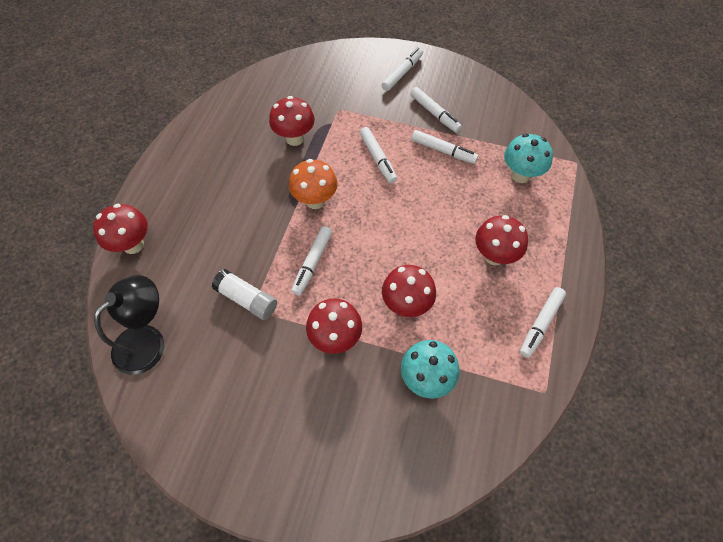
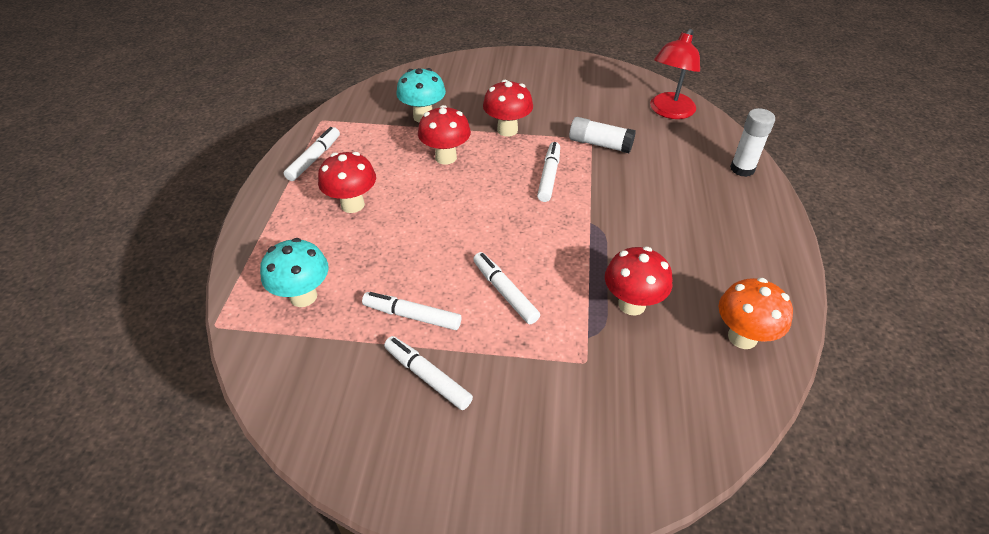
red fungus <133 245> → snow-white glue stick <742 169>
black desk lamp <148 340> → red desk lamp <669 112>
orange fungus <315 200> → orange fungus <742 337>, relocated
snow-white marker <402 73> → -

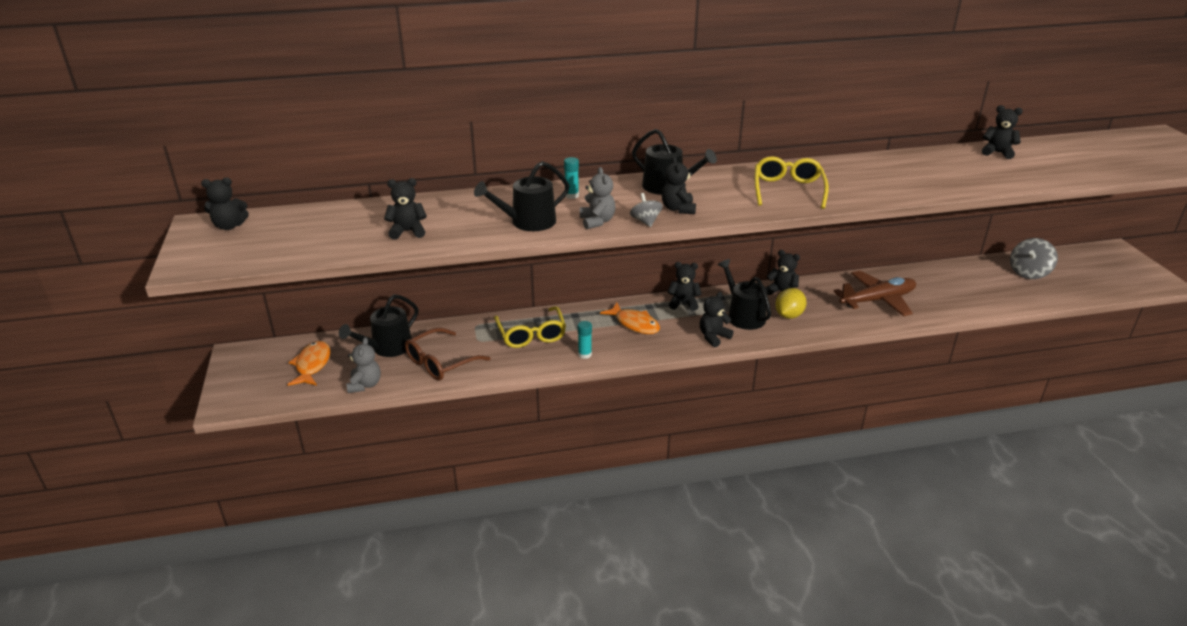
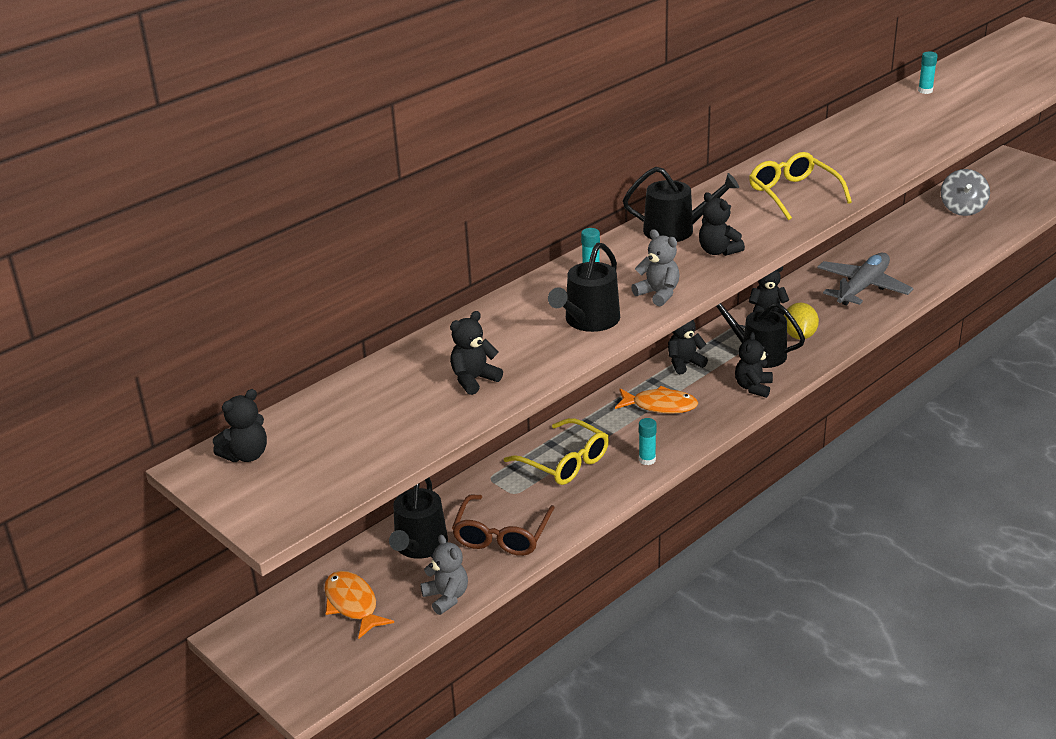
gray toy top <645 221> → -
dark brown plane <877 300> → gray plane <862 287>
black teddy <997 152> → turquoise glue stick <925 91>

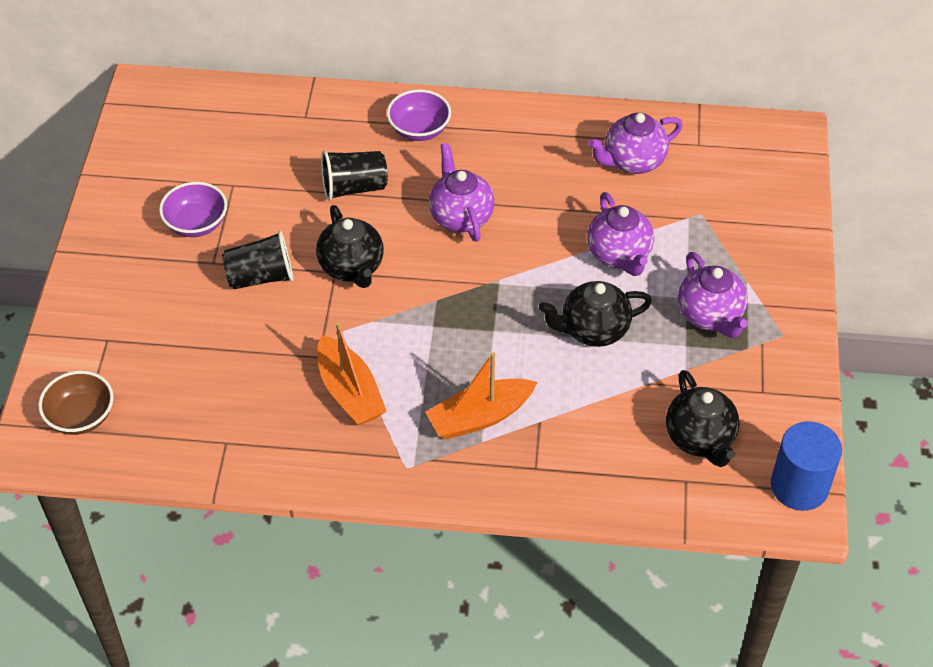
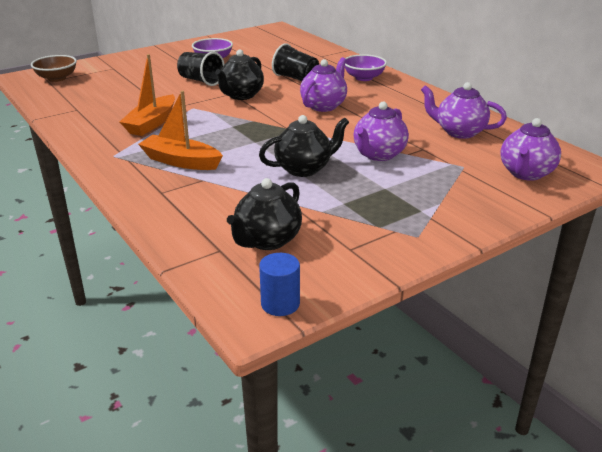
black teapot <593 330> → black teapot <304 169>, 120 degrees clockwise
purple teapot <710 316> → purple teapot <525 173>, relocated
royal blue cylinder <799 486> → royal blue cylinder <280 304>, x0.64

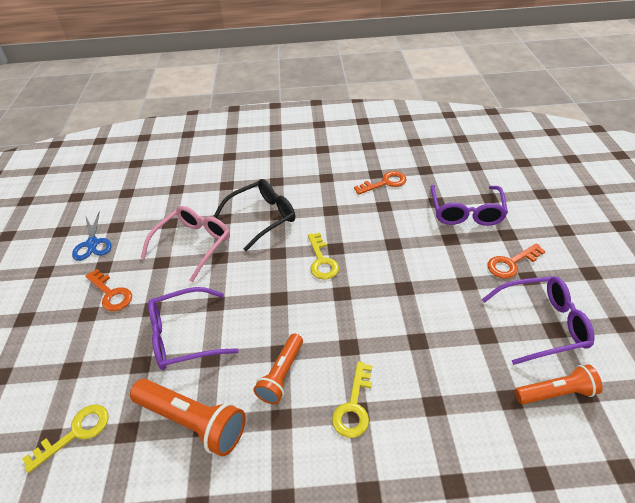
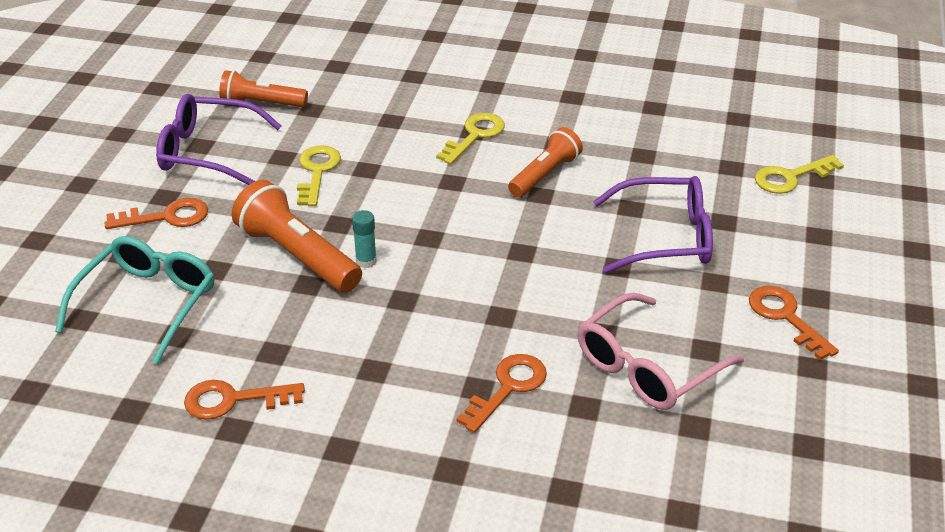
royal blue shears <92 243> → -
orange pocket torch <192 421> → orange pocket torch <297 256>, relocated
black eyeglasses <262 217> → orange door key <507 388>
yellow door key <321 260> → yellow door key <317 172>, relocated
purple eyeglasses <466 212> → turquoise eyeglasses <147 303>
- → turquoise glue stick <366 261>

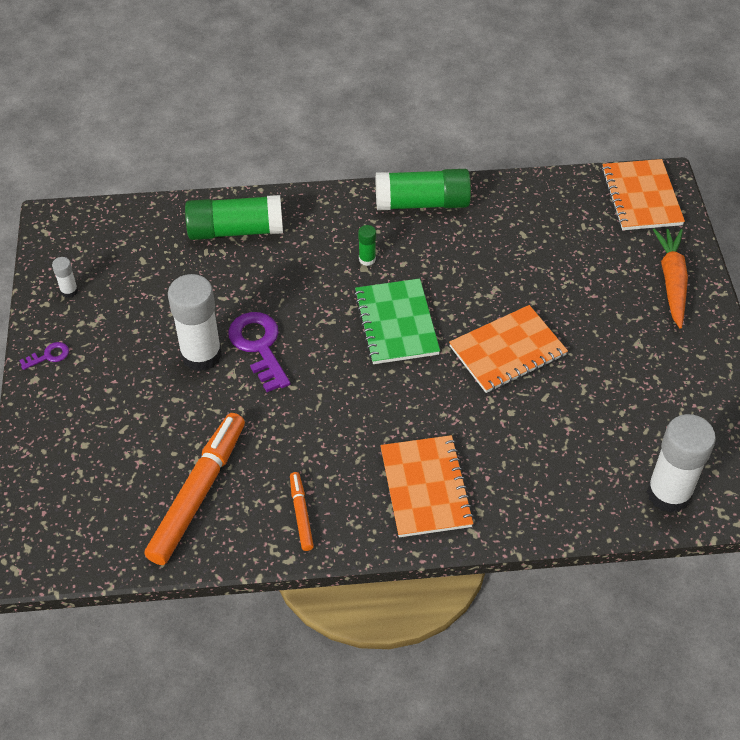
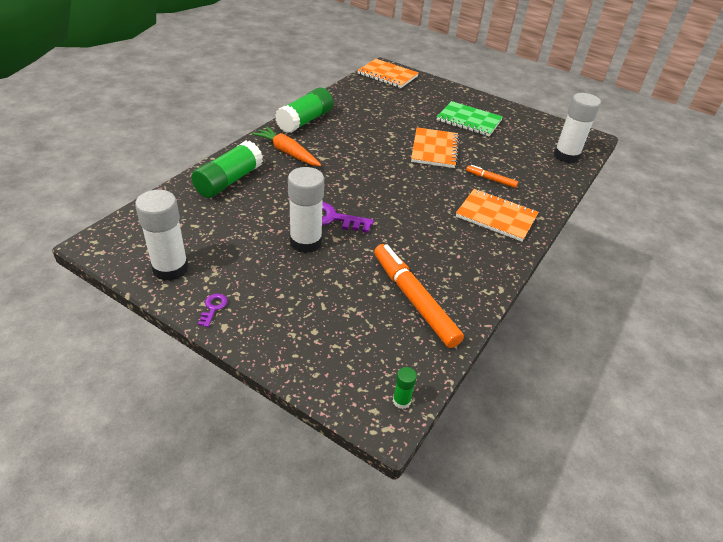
snow-white glue stick <69 291> → snow-white glue stick <170 268>, x2.28
orange marker <301 514> → orange marker <490 179>, relocated
green exercise book <396 323> → green exercise book <469 120>, relocated
green glue stick <367 259> → green glue stick <401 401>, relocated
orange carrot <671 281> → orange carrot <287 152>, relocated

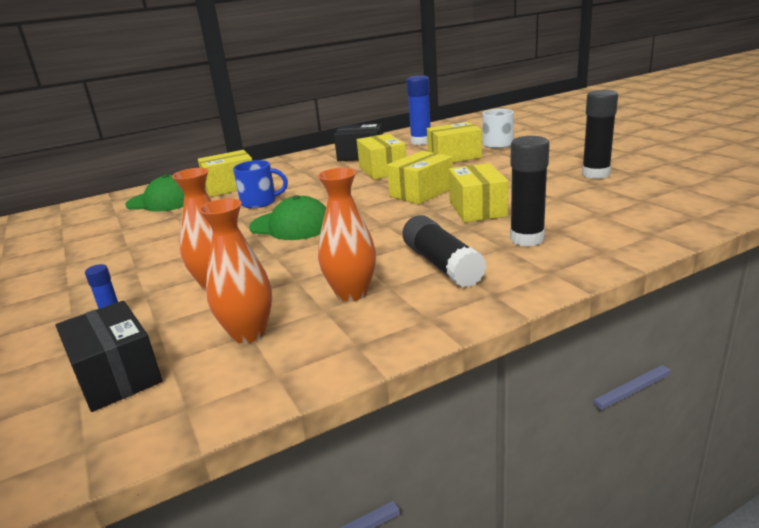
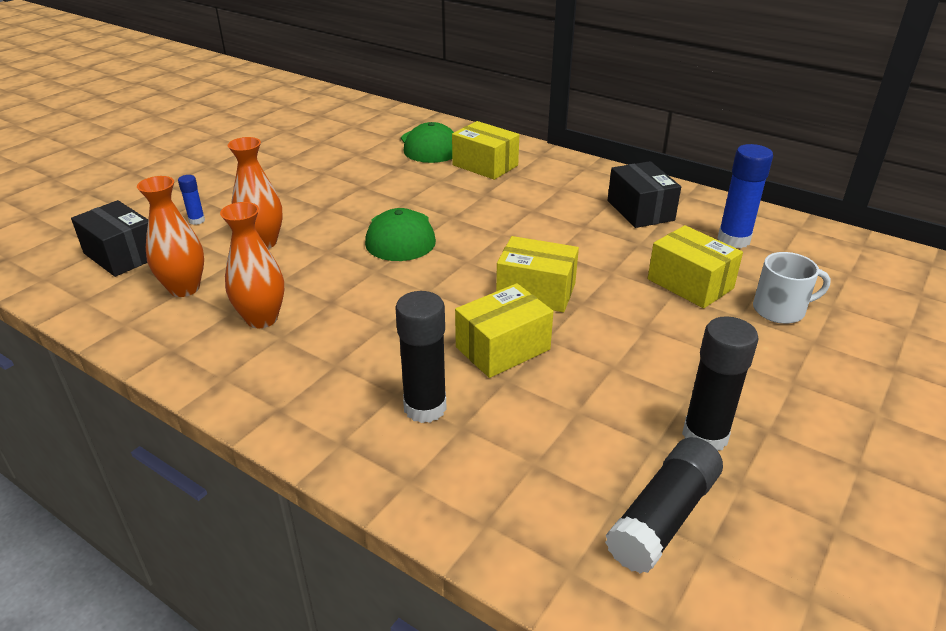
black box <117 375> → black box <122 255>, 75 degrees counterclockwise
royal blue tea mug <260 202> → -
yellow box <382 170> → -
black glue stick <441 264> → black glue stick <663 517>, relocated

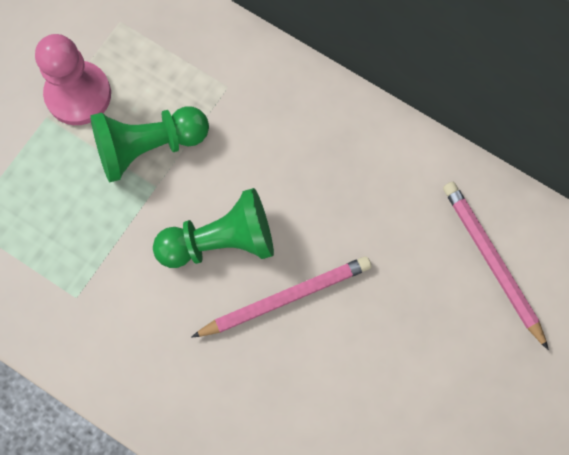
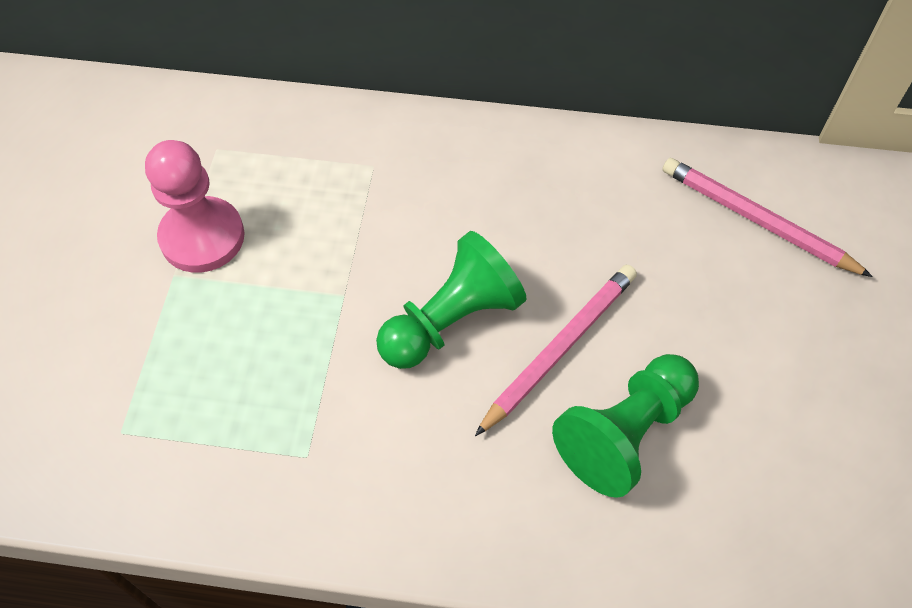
green game pawn <148 147> → green game pawn <625 433>, relocated

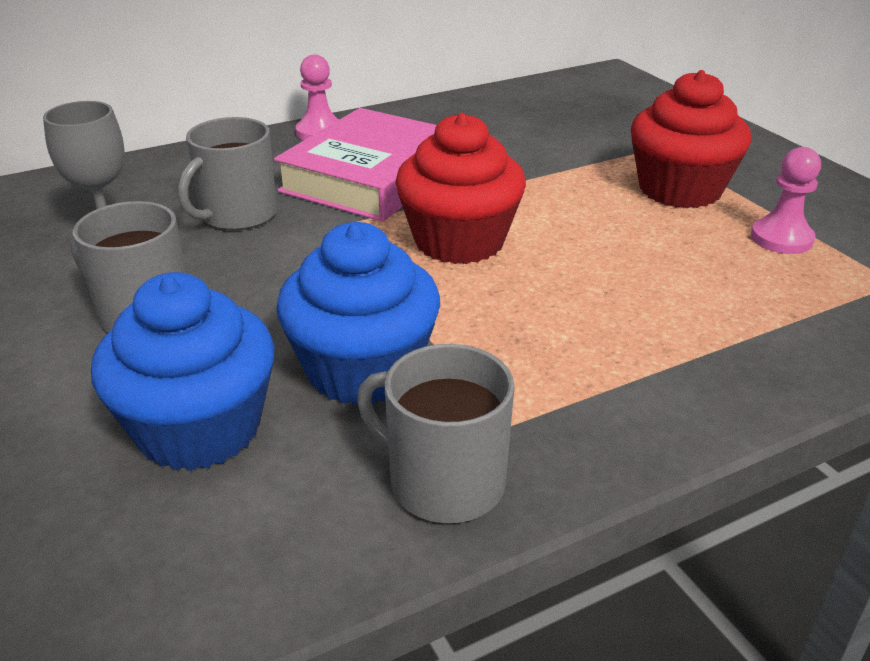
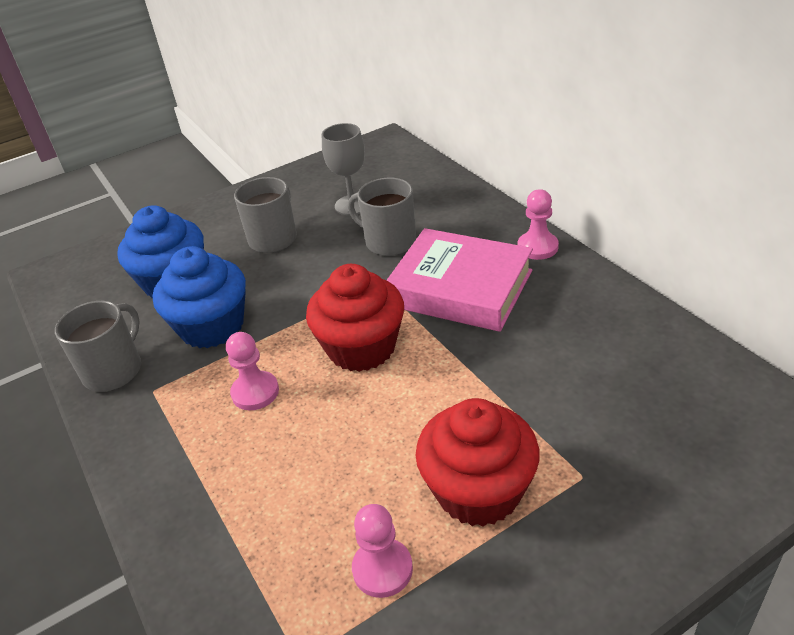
- → rosy game pawn <255 392>

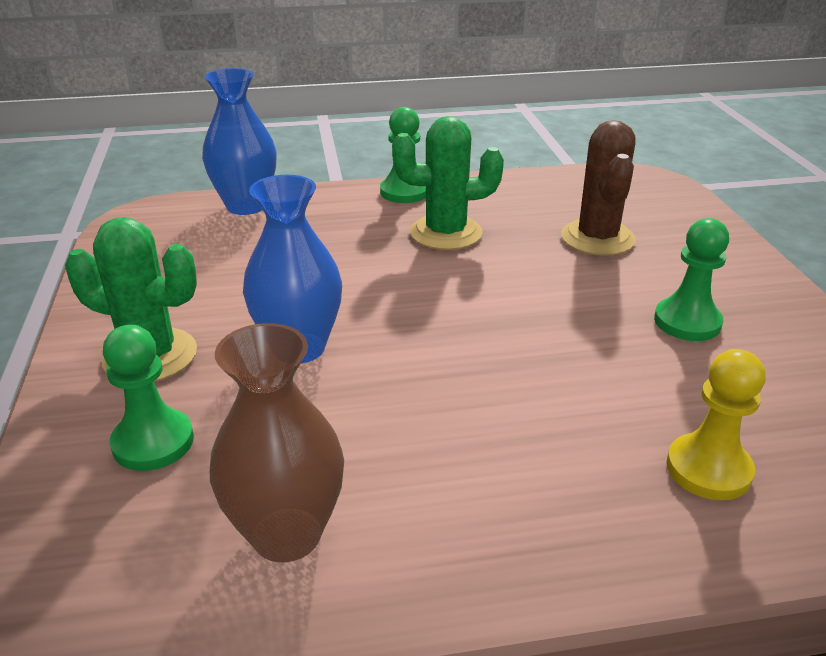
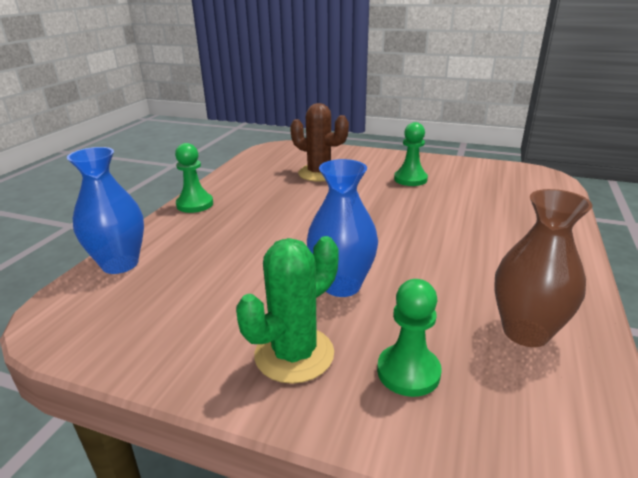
green prickly plant <446 233> → -
yellow game pawn <708 469> → -

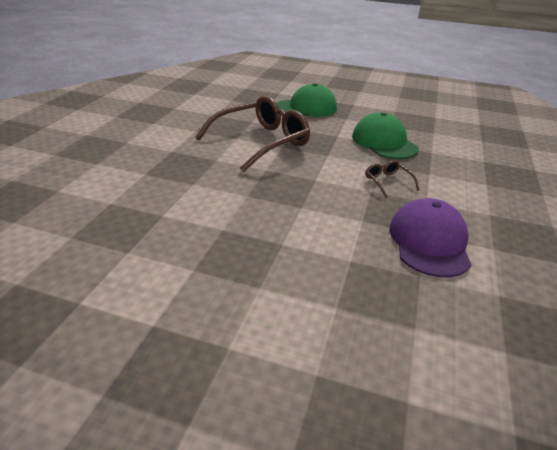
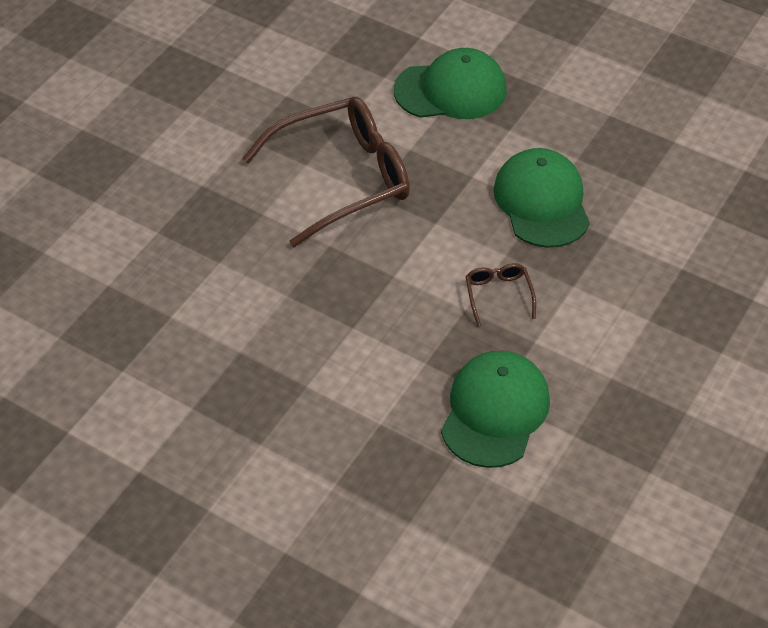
purple cap <429 242> → green cap <495 411>

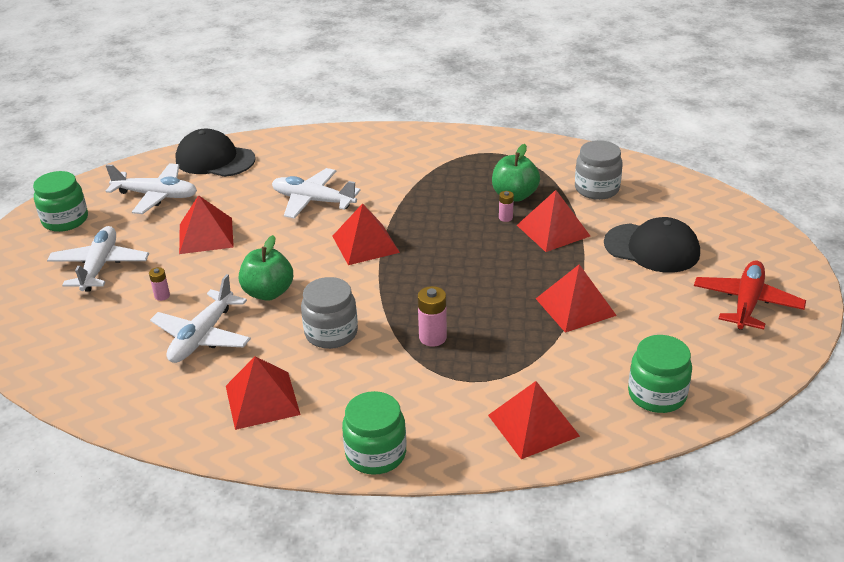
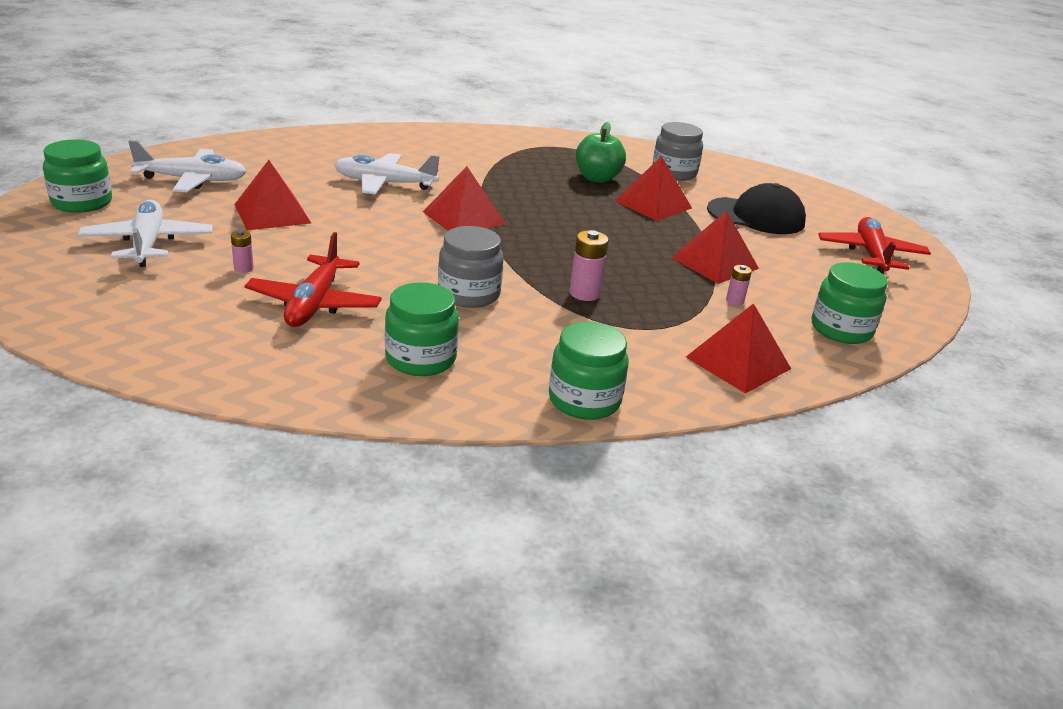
snow-white plane <202 336> → red plane <314 303>
black cap <215 159> → -
red solid pyramid <262 400> → green jar <420 359>
green toy apple <268 292> → -
rosy power cell <505 218> → rosy power cell <734 301>, relocated

